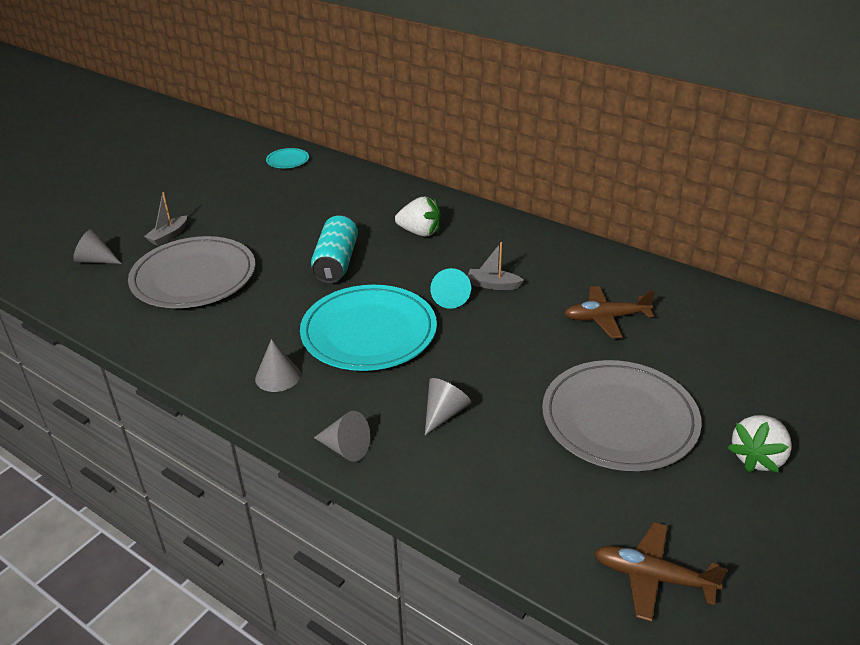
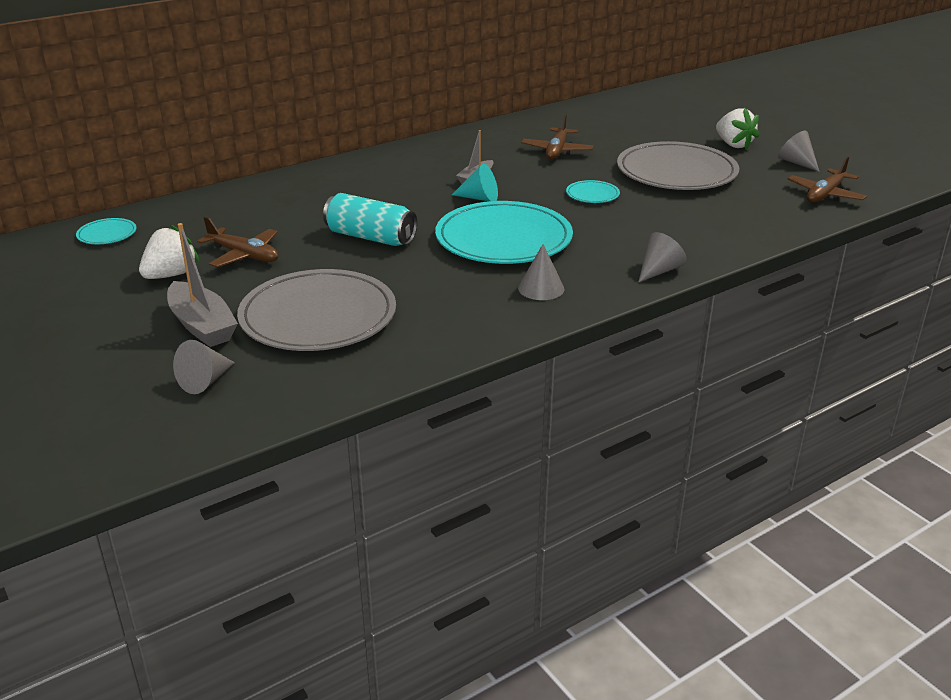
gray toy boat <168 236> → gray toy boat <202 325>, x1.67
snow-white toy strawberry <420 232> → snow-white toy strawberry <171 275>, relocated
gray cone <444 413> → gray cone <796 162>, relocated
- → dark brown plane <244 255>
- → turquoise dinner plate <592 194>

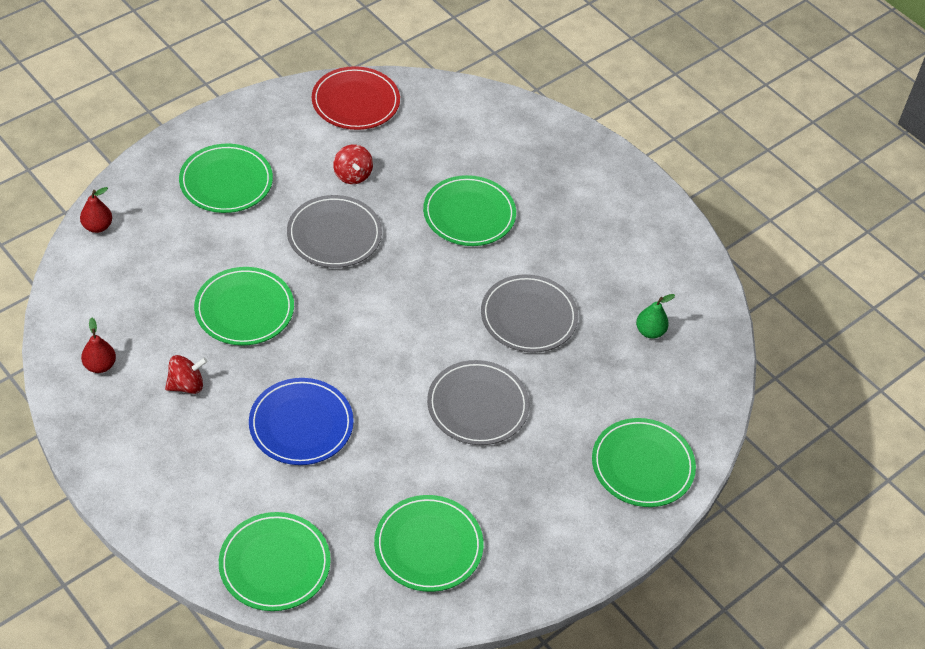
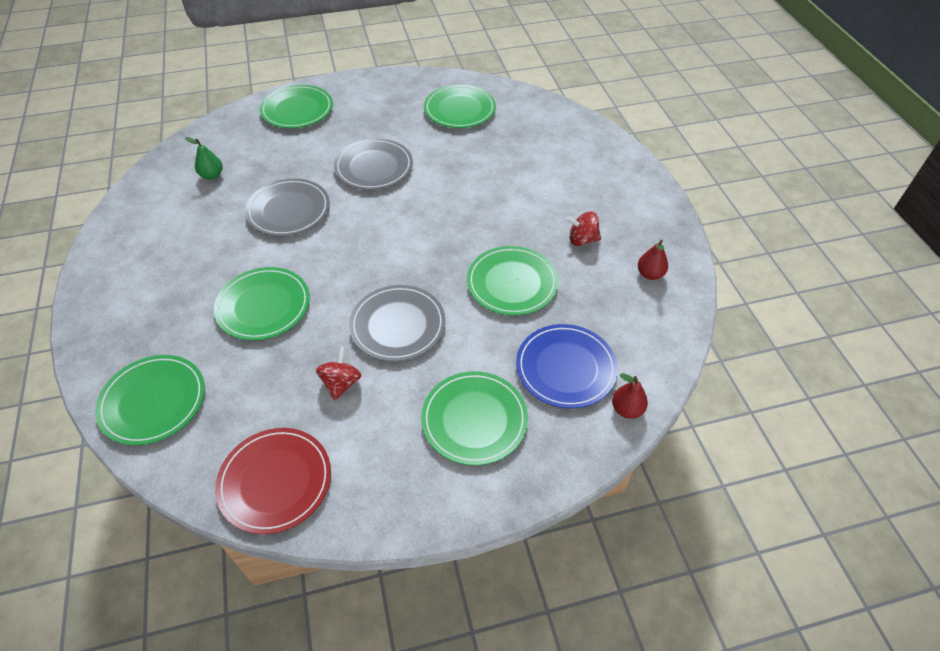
green dinner plate <274 564> → green dinner plate <153 401>, relocated
royal blue dinner plate <301 424> → royal blue dinner plate <565 368>, relocated

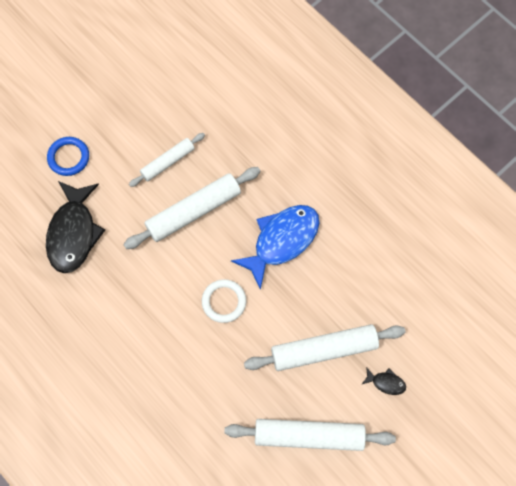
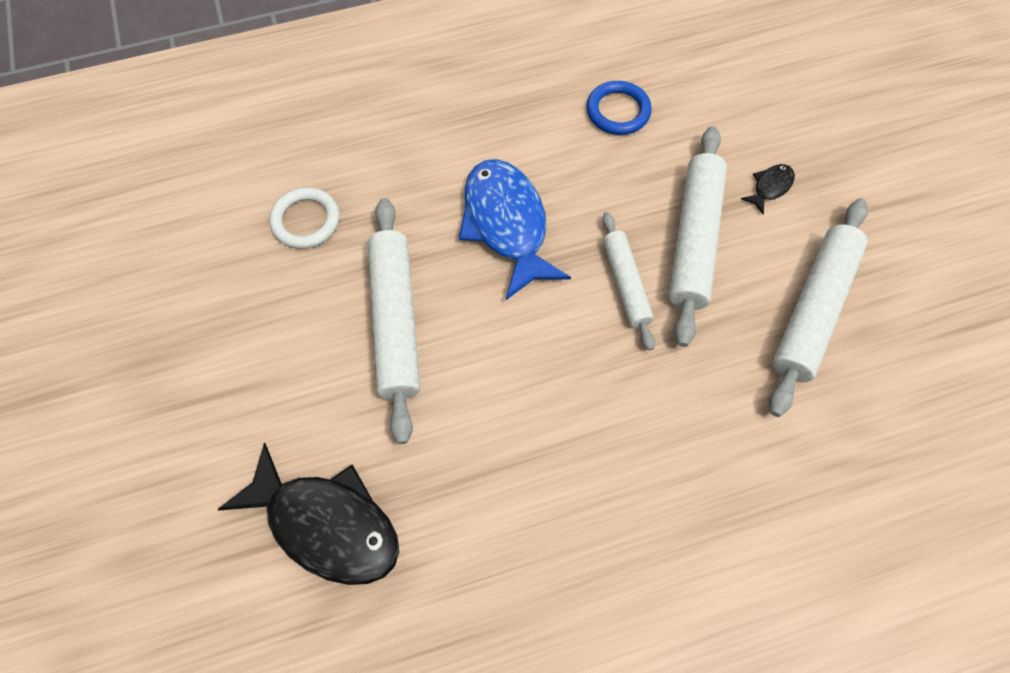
royal blue ring <68 157> → royal blue ring <618 111>, relocated
snow-white pastry roller <168 162> → snow-white pastry roller <626 284>, relocated
snow-white ring <224 302> → snow-white ring <306 221>, relocated

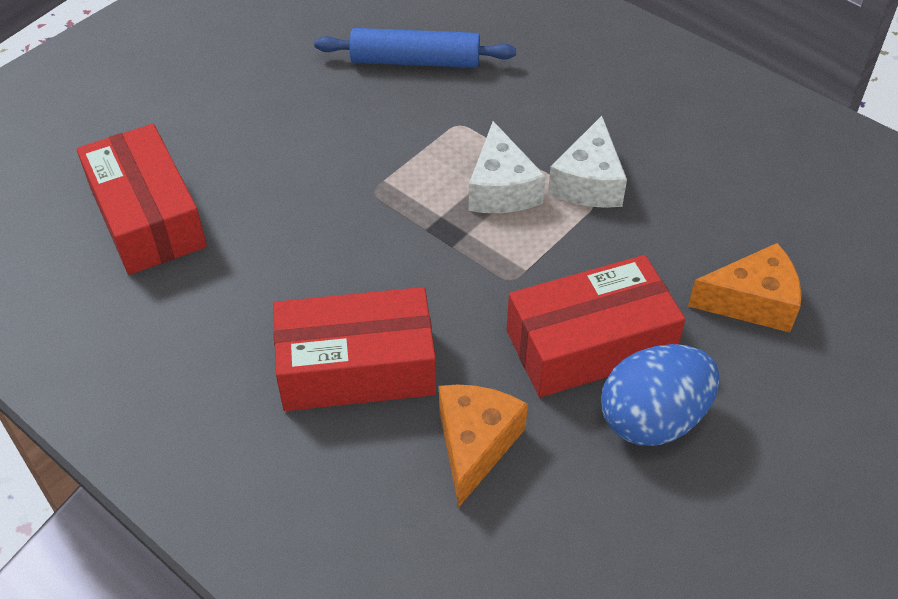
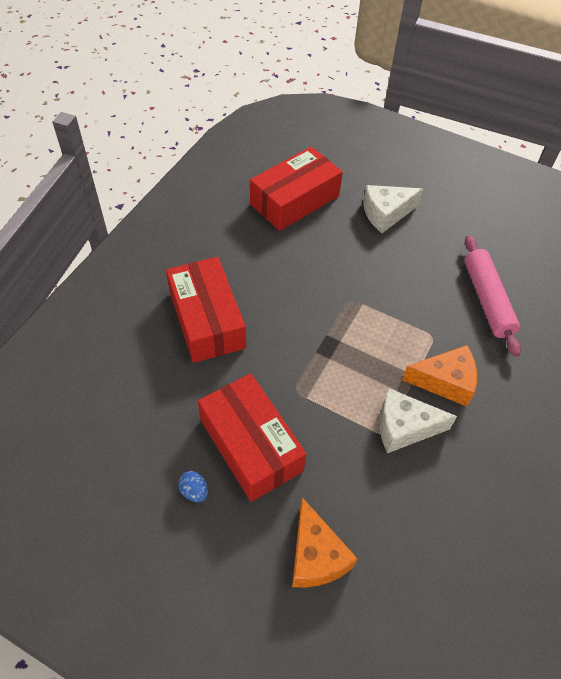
royal blue pastry roller <415 61> → rosy pastry roller <487 300>
orange piece of cheese <475 444> → orange piece of cheese <445 381>, relocated
snow-white piece of cheese <501 189> → snow-white piece of cheese <386 214>, relocated
royal blue egg shape <653 419> → royal blue egg shape <194 491>, x0.41

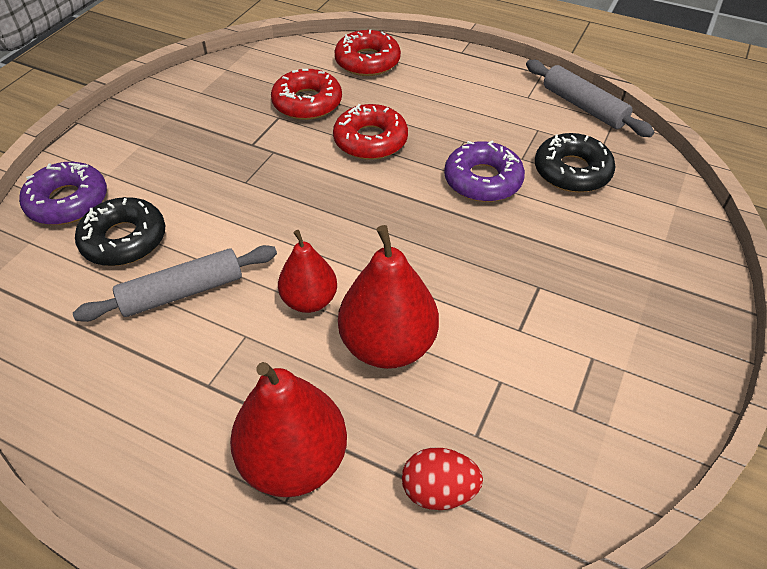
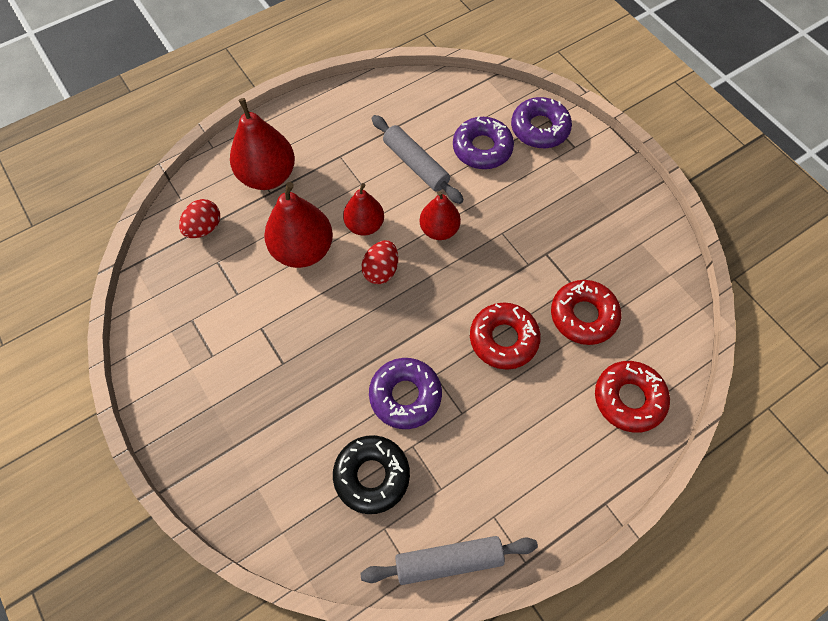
gray pastry roller <182 292> → gray pastry roller <415 165>, 45 degrees counterclockwise
black donut <124 240> → purple donut <482 148>
- → red egg shape <381 270>
- → red pear <439 230>

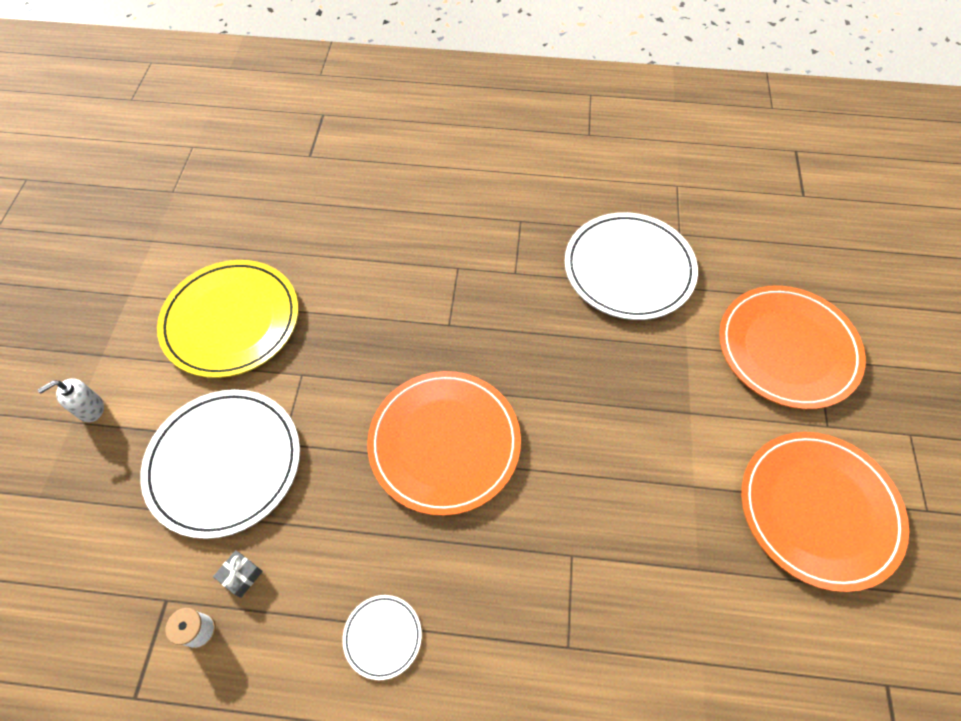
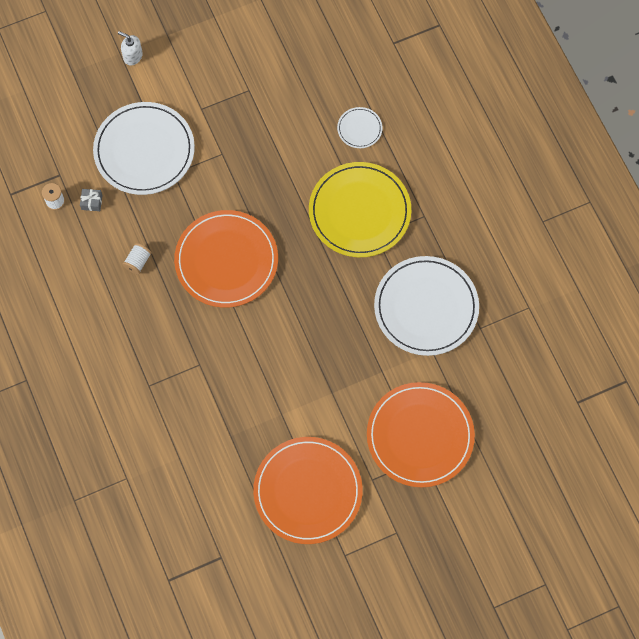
yellow dinner plate <231 320> → yellow dinner plate <359 211>, relocated
snow-white dinner plate <382 636> → snow-white dinner plate <359 128>, relocated
- → snow-white reel of thread <138 262>

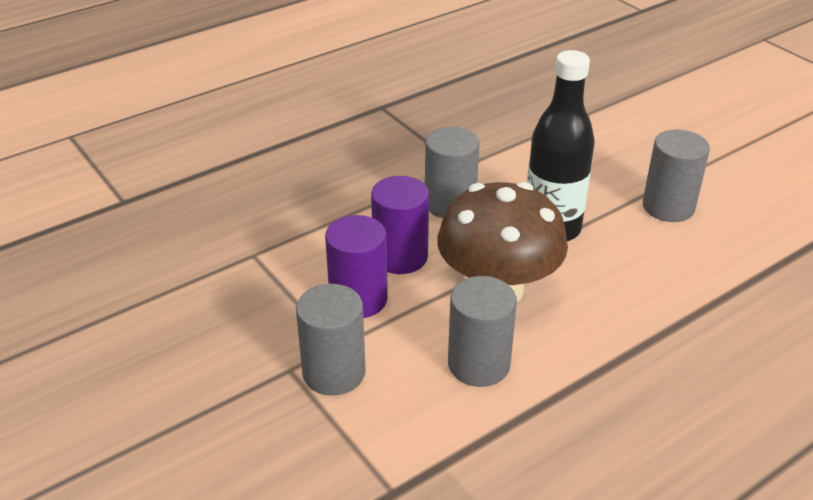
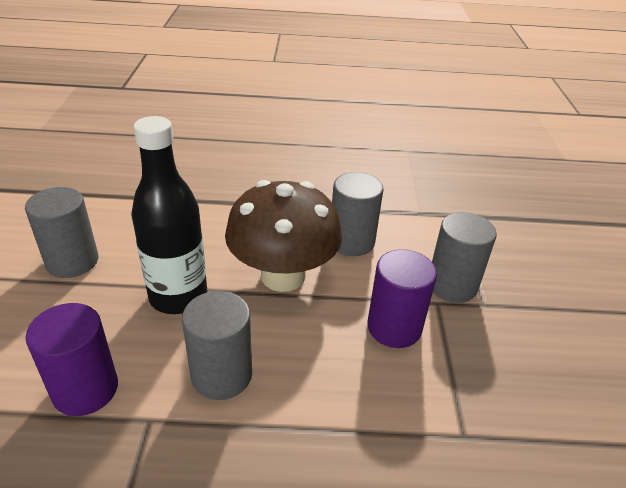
purple cylinder <400 257> → purple cylinder <85 389>, relocated

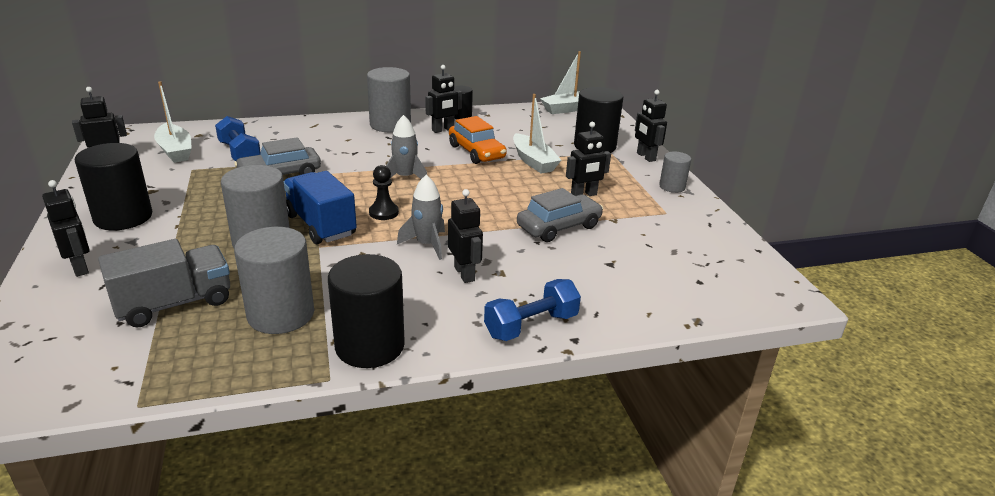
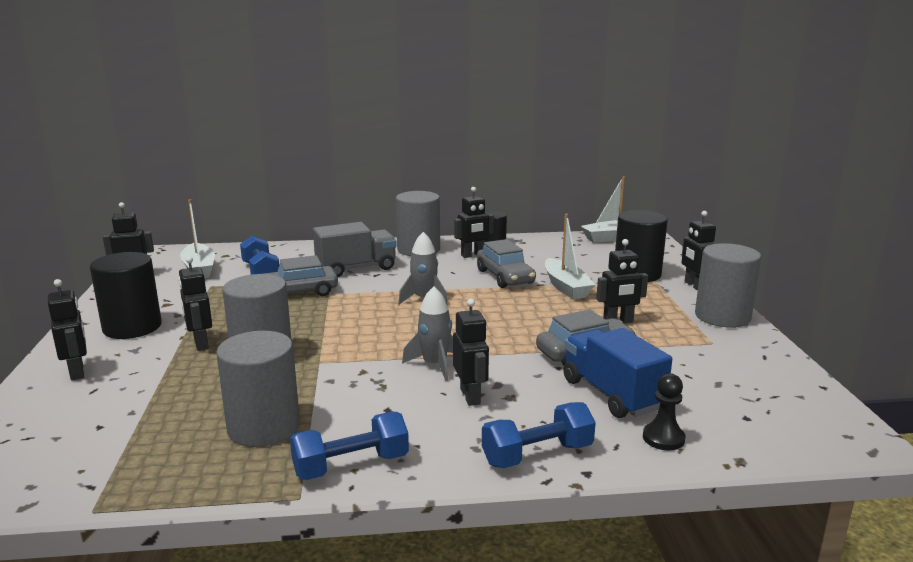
gray lorry <174 303> → gray lorry <356 268>, relocated
royal blue lorry <320 225> → royal blue lorry <611 394>, relocated
black cylinder <370 346> → royal blue dumbbell <351 465>
black game pawn <383 212> → black game pawn <663 438>, relocated
orange car <476 152> → gray car <505 277>
gray cylinder <672 187> → gray cylinder <722 316>, x1.82
- → black toy robot <200 343>

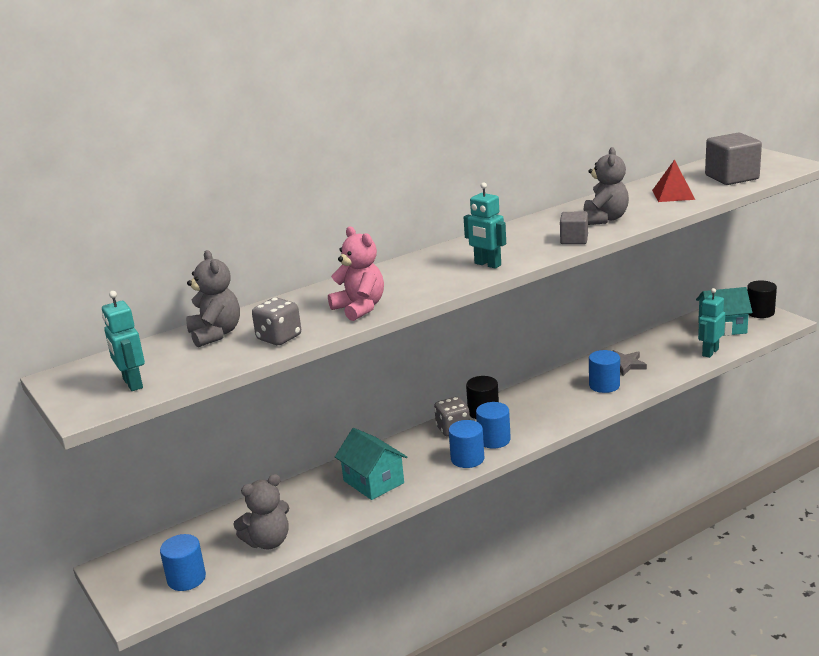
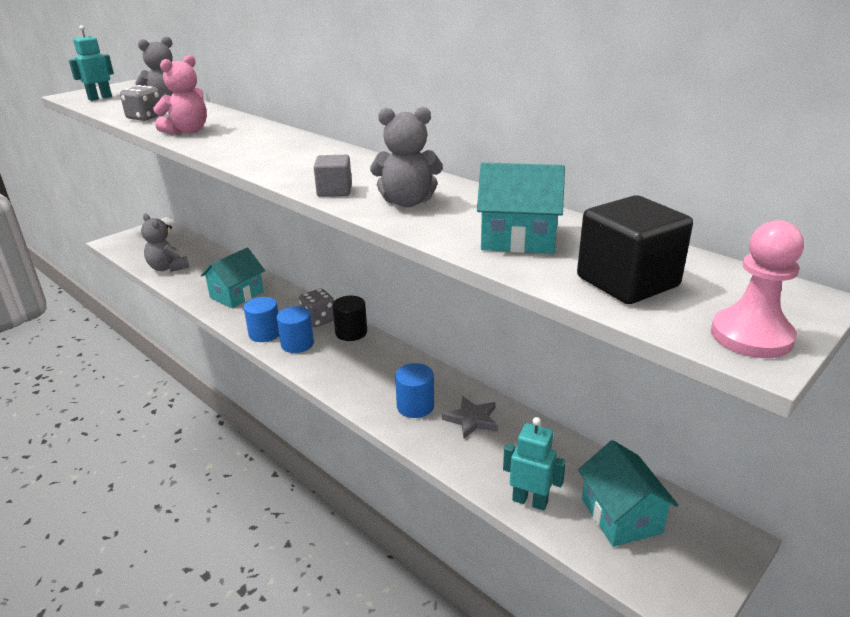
royal blue cylinder <186 578> → -
turquoise toy robot <487 264> → -
red solid pyramid <673 194> → turquoise house <518 238>
gray cube <731 177> → black cube <627 282>
black cylinder <760 312> → -
- → rosy game pawn <751 336>

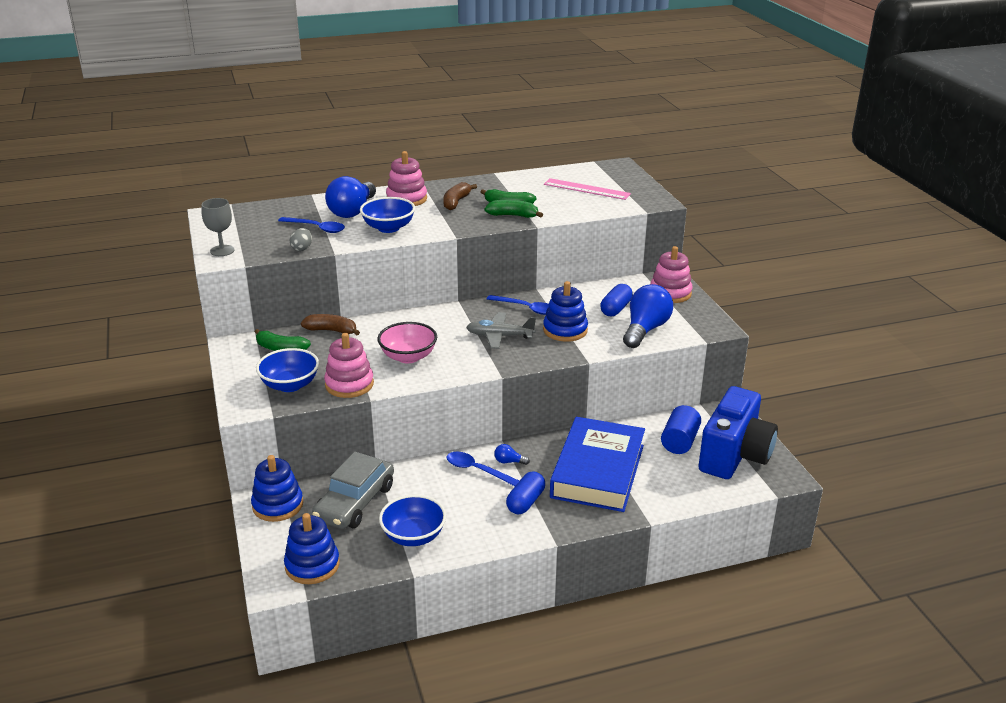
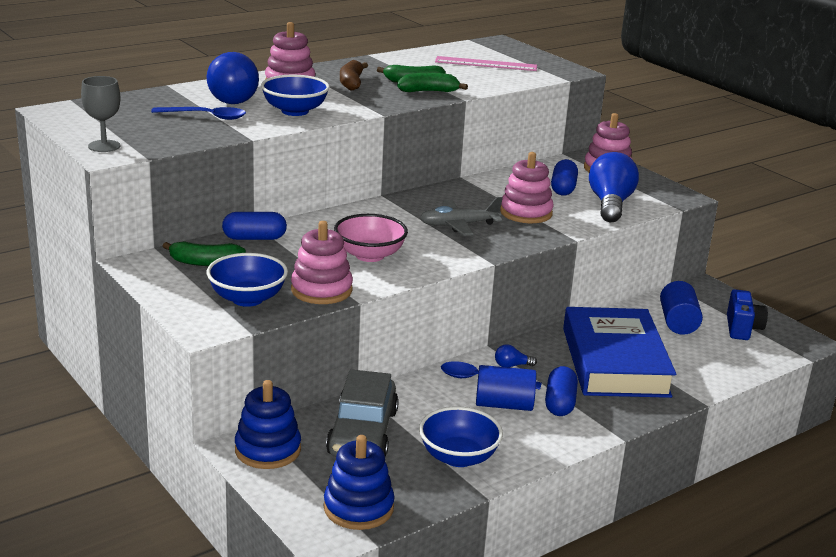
gray egg shape <302 248> → -
dark brown banana <332 331> → royal blue pill <254 238>
royal blue tablespoon <526 308> → -
royal blue stacking toy <565 330> → rosy stacking toy <526 213>
royal blue photo camera <734 455> → royal blue photo camera <742 328>, x0.51
- → royal blue cylinder <504 404>

